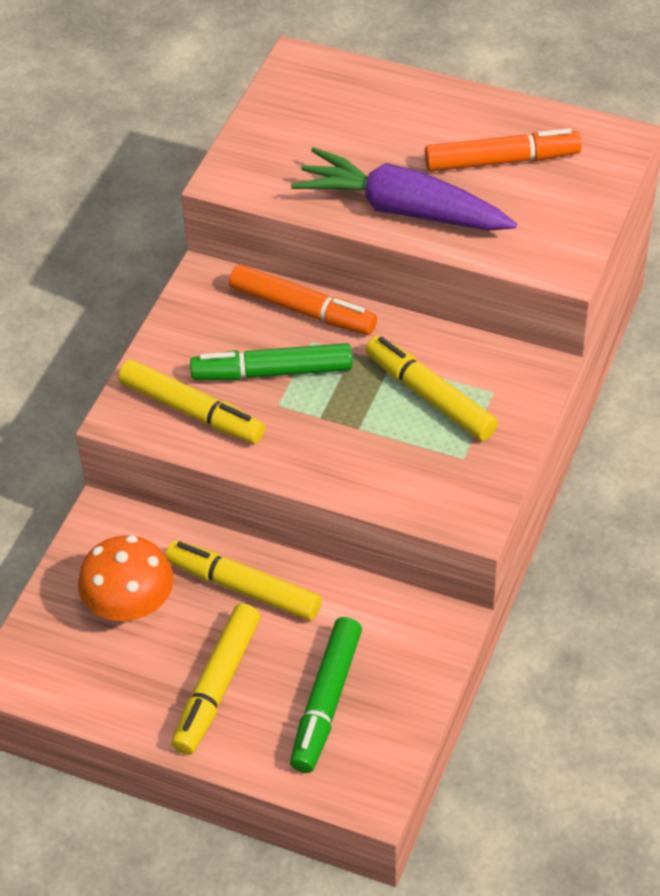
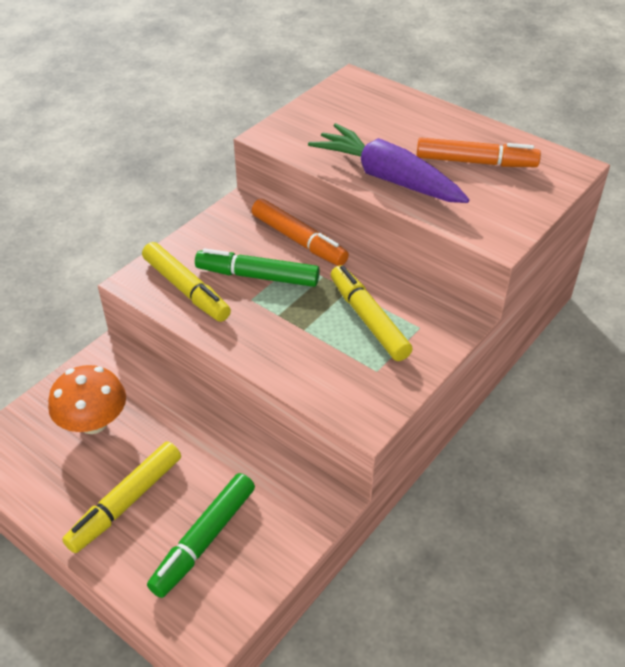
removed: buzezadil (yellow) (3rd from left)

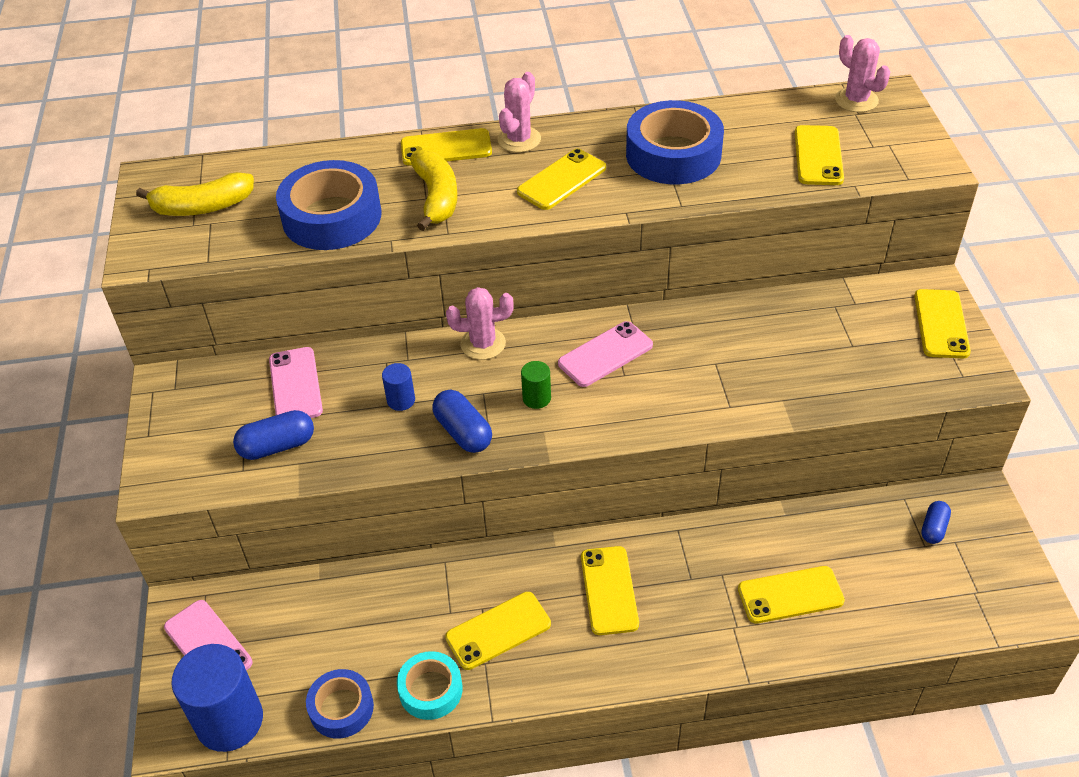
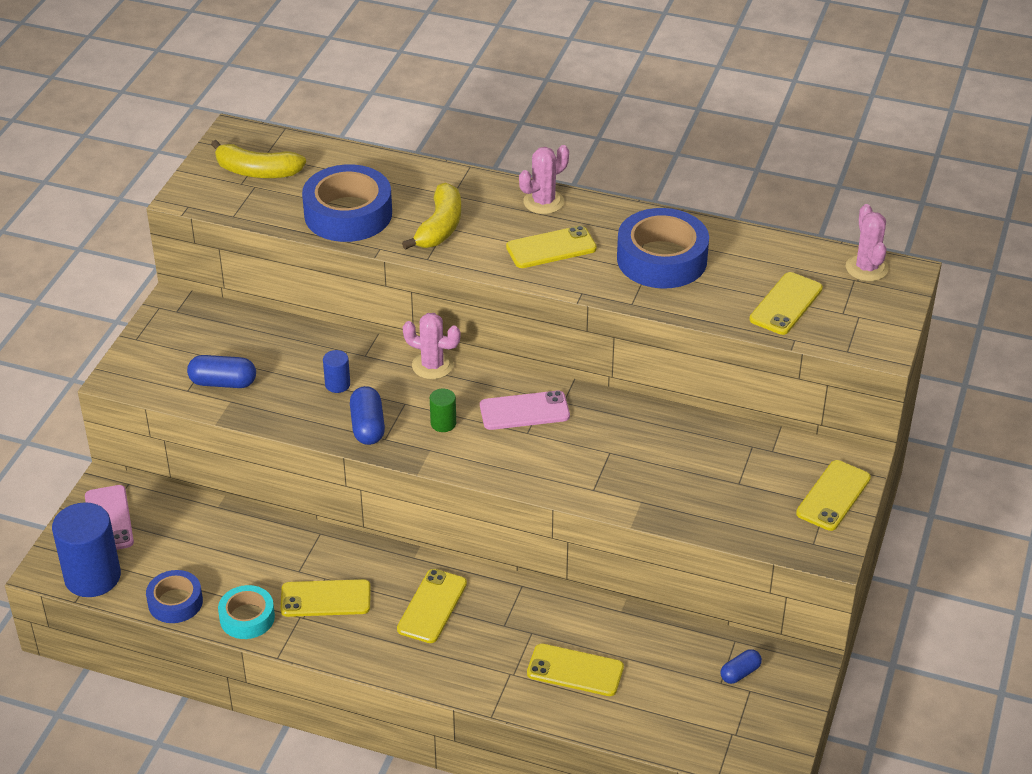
removed: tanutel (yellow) (1st from left); tanutel (pink) (2nd from left)

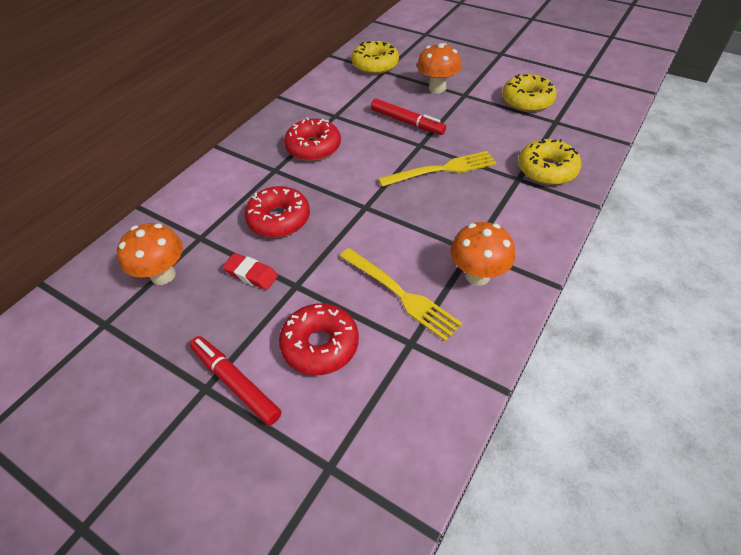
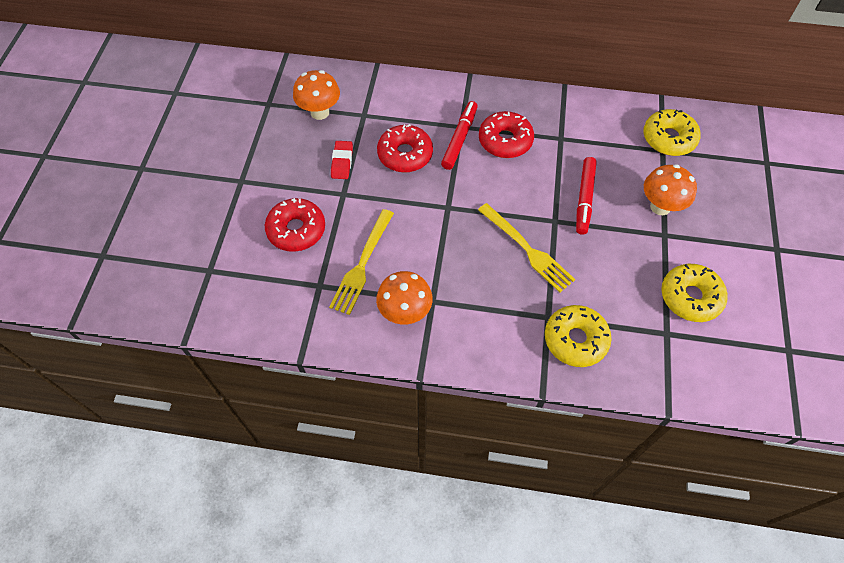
moved: buzezadil (red) (1st from left)

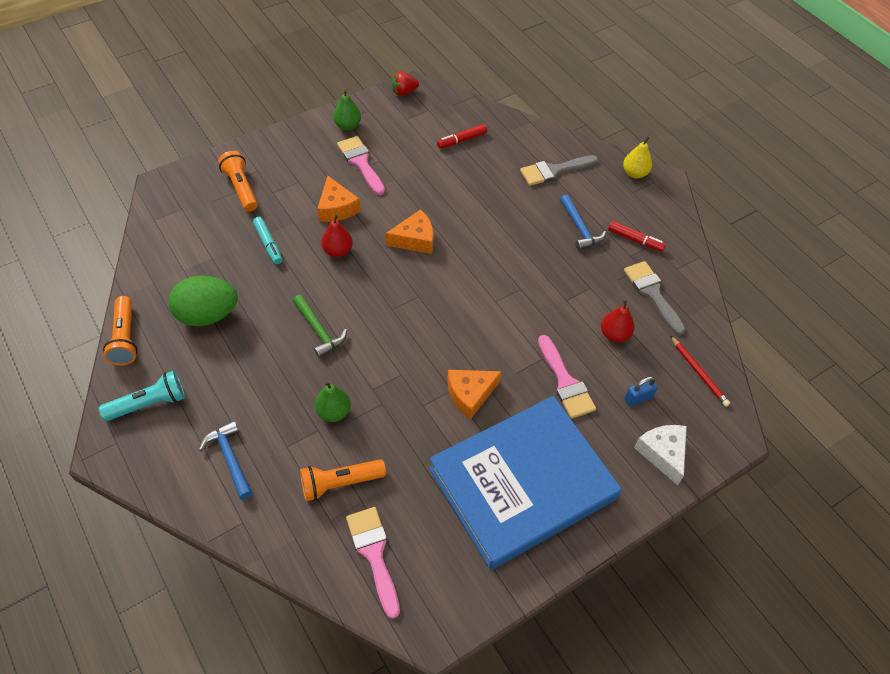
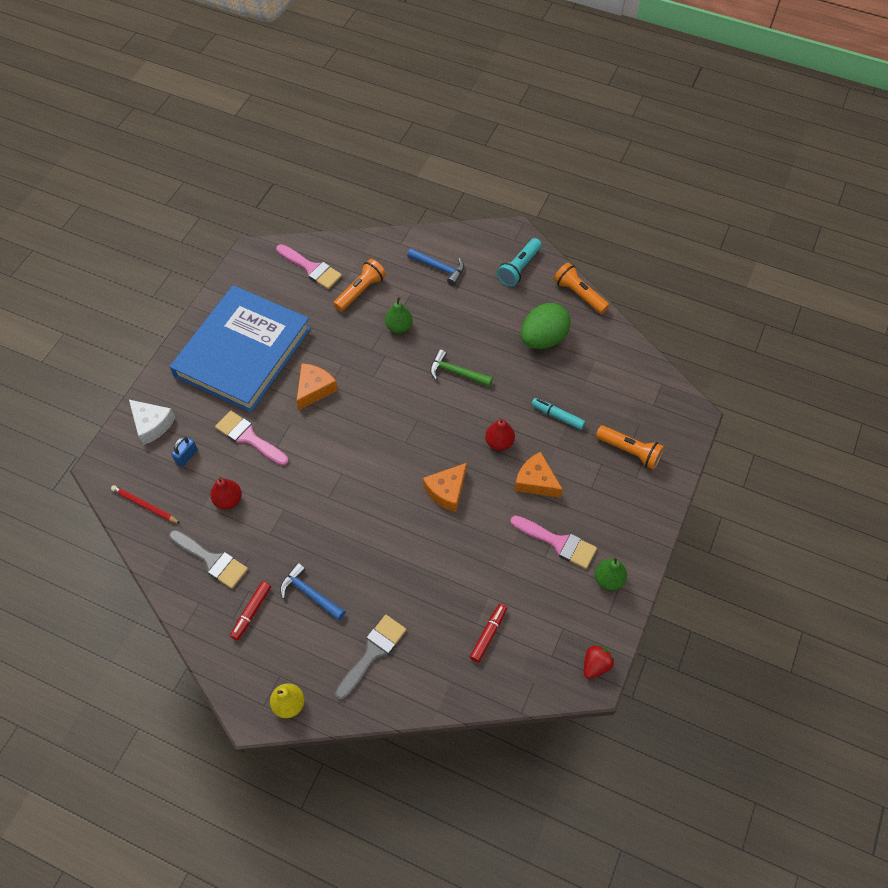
turned: buzezadil (red) (2nd from left in the first image) 60 degrees counterclockwise

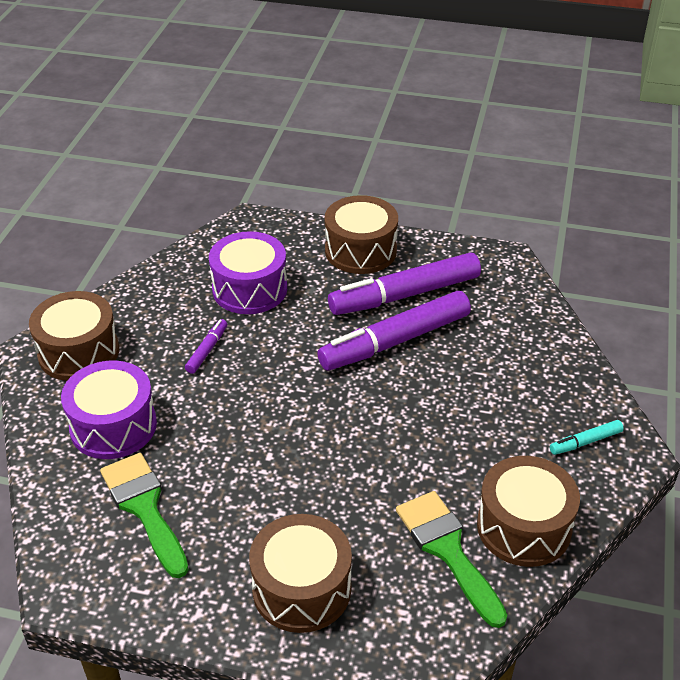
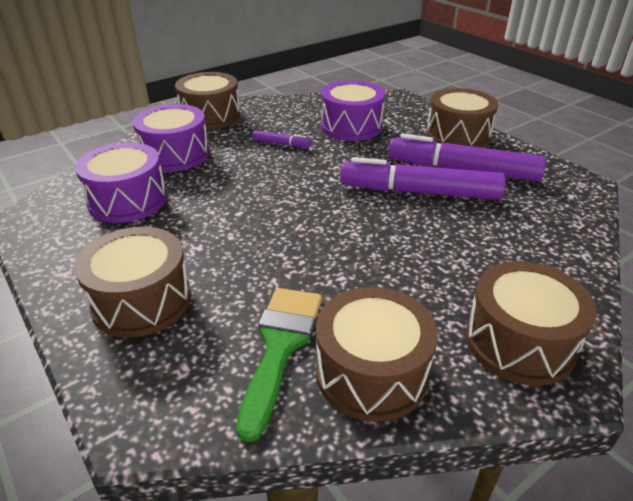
replaced: buzezadil (turquoise) to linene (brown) (5th from left); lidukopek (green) (1st from left) to linene (purple) (1st from left)
turned: buzezadil (purple) (1st from left) 45 degrees clockwise

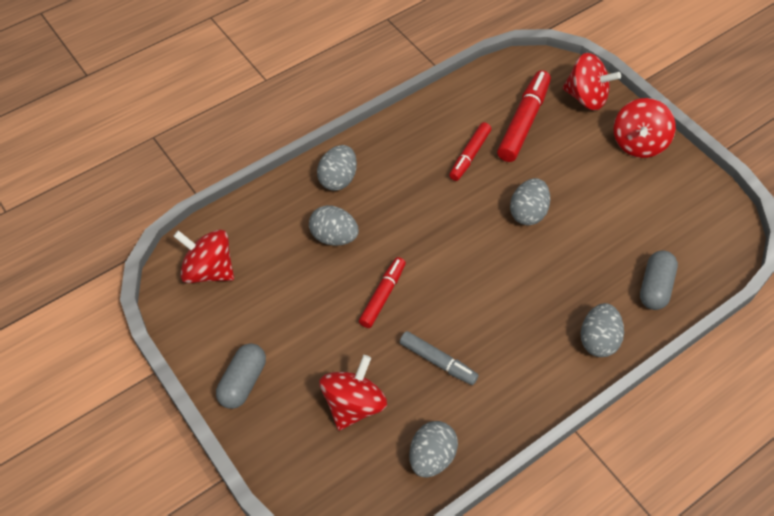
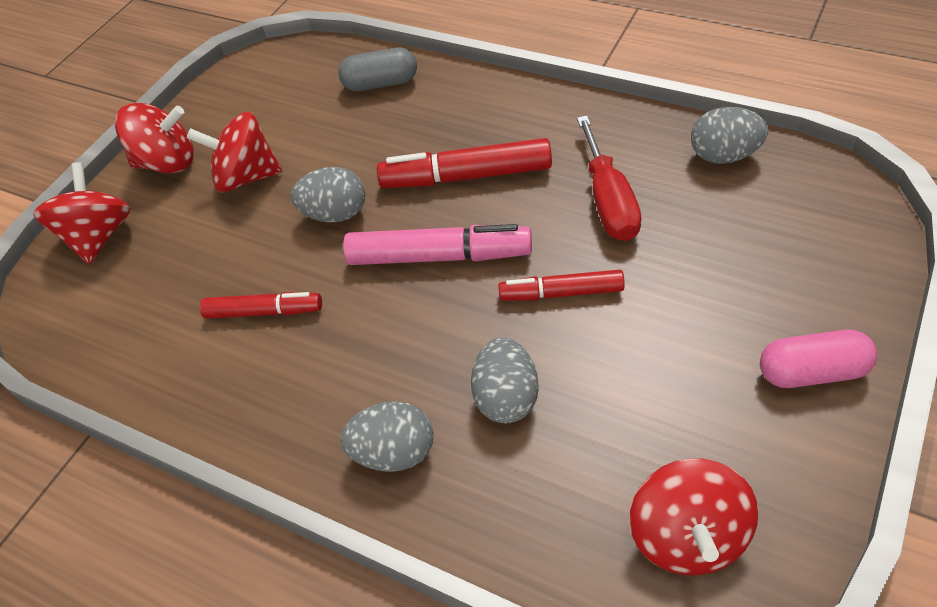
removed: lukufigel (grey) (5th from left)
added: buzezadil (pink)
moved: buzezadil (red) (3rd from left in the first image) to buzezadil (red) (2nd from left); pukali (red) (2nd from left in the first image) to pukali (red) (3rd from left)
replaced: buzezadil (grey) to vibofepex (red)
recoloured: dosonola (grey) (1st from left) to dosonola (pink)

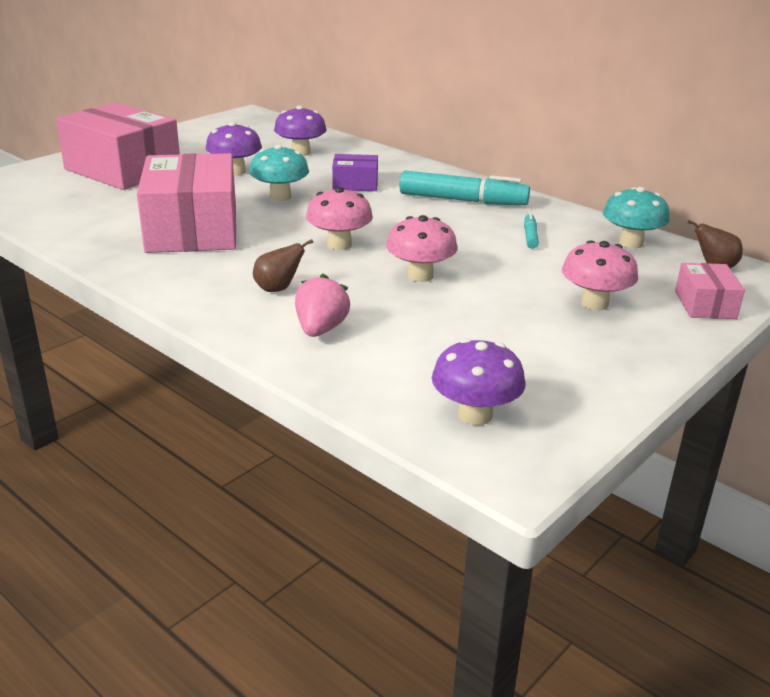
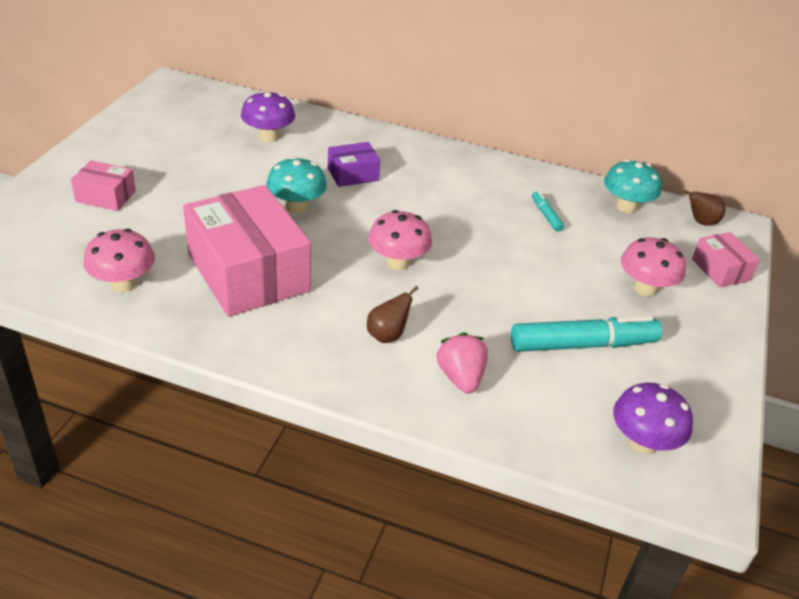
removed: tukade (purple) (1st from left)
moved: buzezadil (turquoise) (1st from left in the first image) to buzezadil (turquoise) (2nd from left); tukade (pink) (2nd from left in the first image) to tukade (pink) (1st from left)
resized: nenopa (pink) (1st from left) x0.47

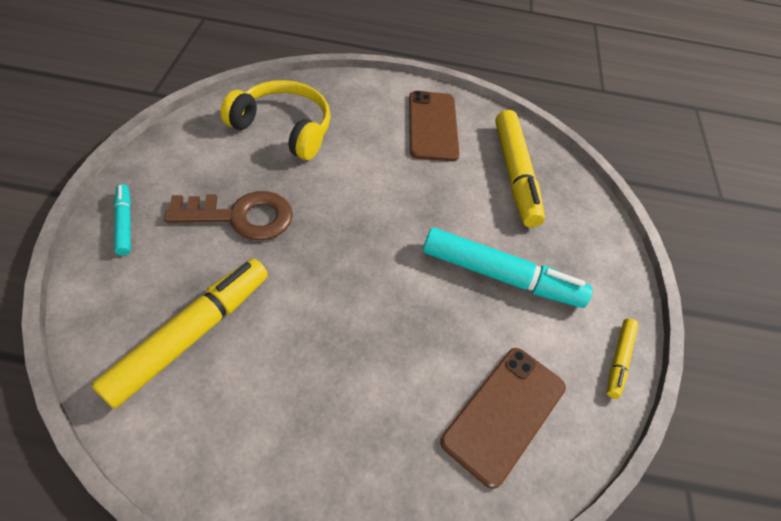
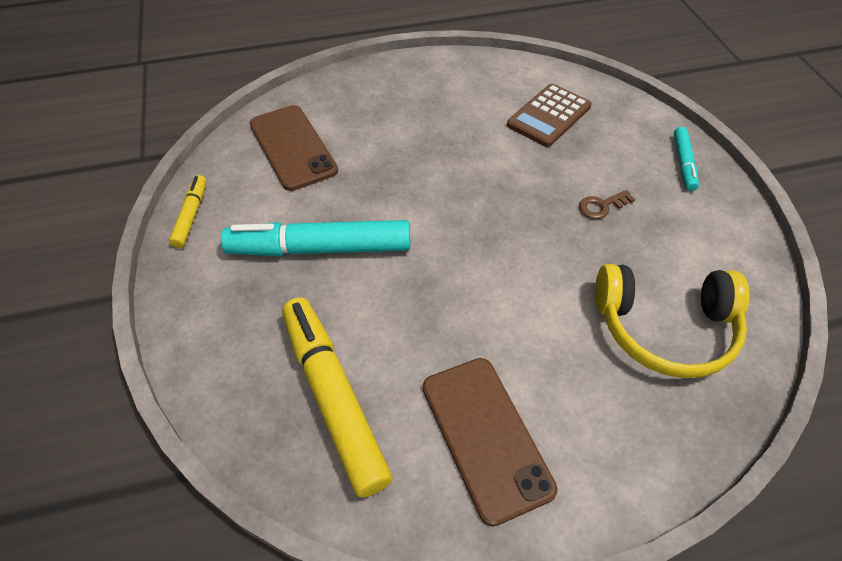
replaced: buzezadil (yellow) (1st from left) to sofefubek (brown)
turned: buzezadil (turquoise) (1st from left in the first image) 45 degrees clockwise; tanutel (brown) (2nd from left in the first image) 45 degrees counterclockwise
resized: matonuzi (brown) x0.45

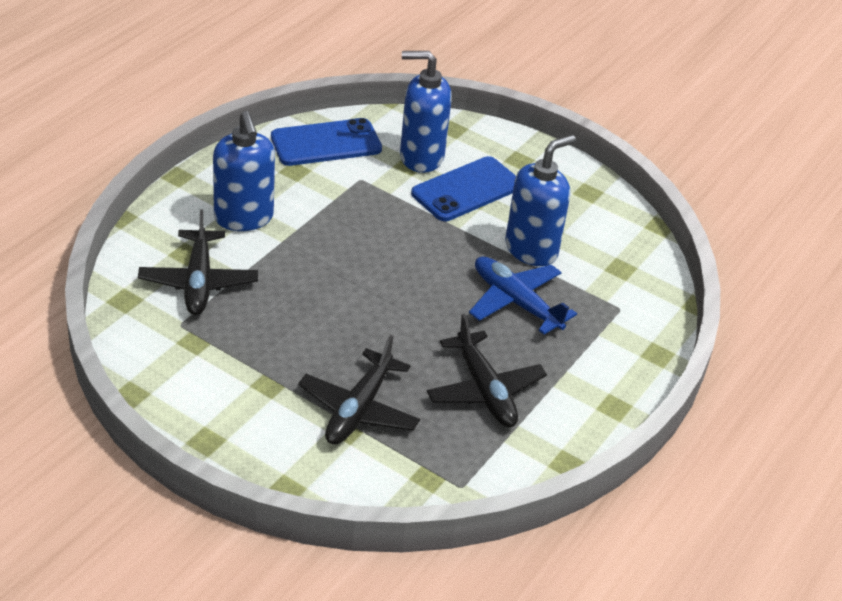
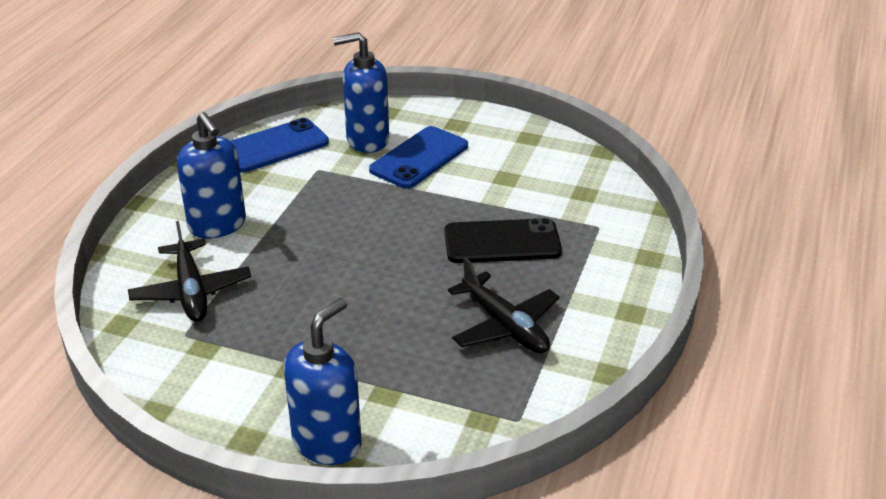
removed: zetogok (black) (2nd from left)
moved: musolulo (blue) (3rd from left in the first image) to musolulo (blue) (2nd from left)
replaced: zetogok (blue) to tanutel (black)

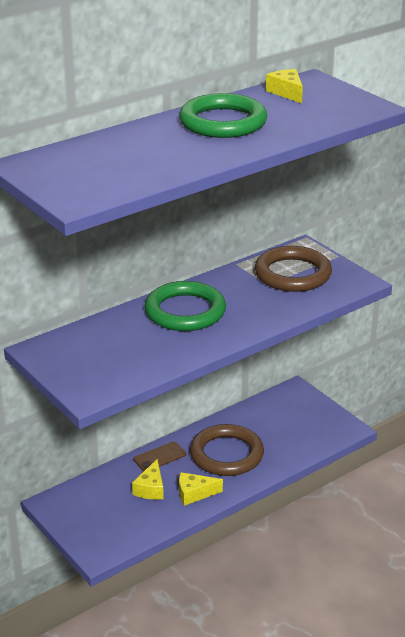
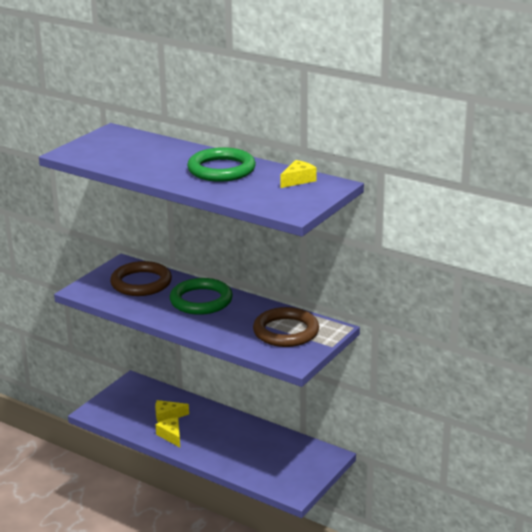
removed: tanutel (brown)
moved: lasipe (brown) (1st from left)

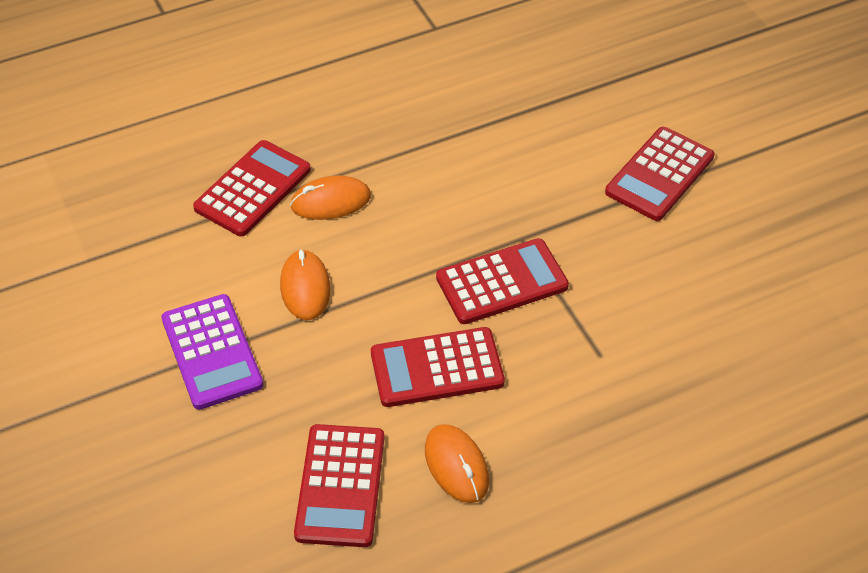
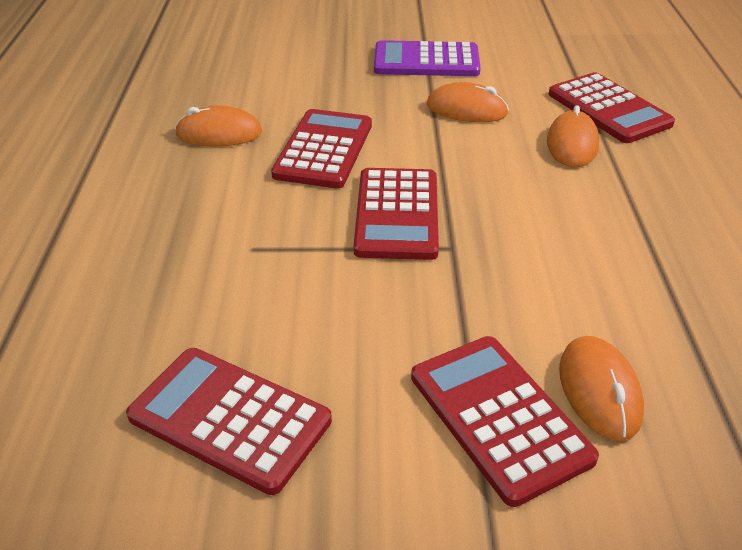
added: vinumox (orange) (4th from left)
moved: sofefubek (red) (2nd from left in the first image) to sofefubek (red) (1st from left)

